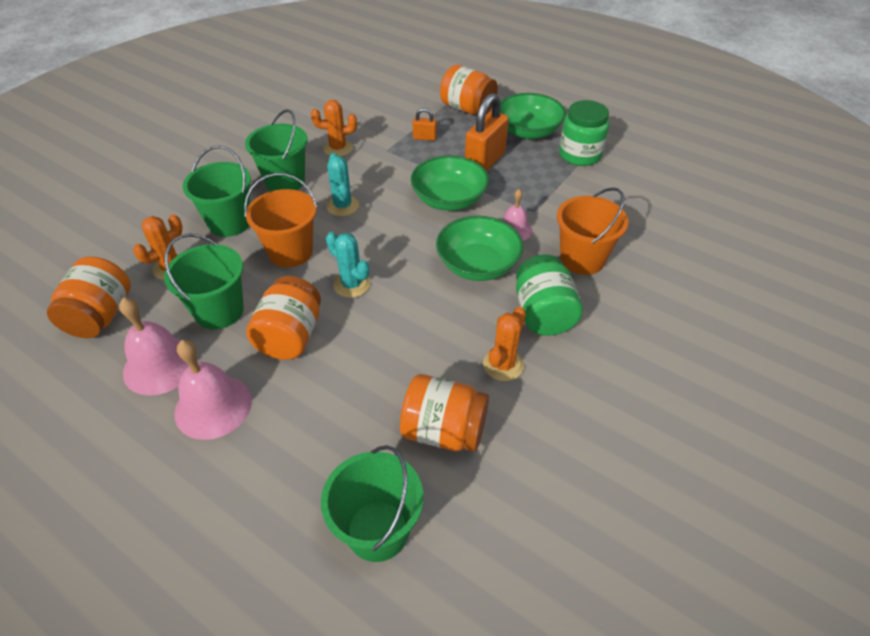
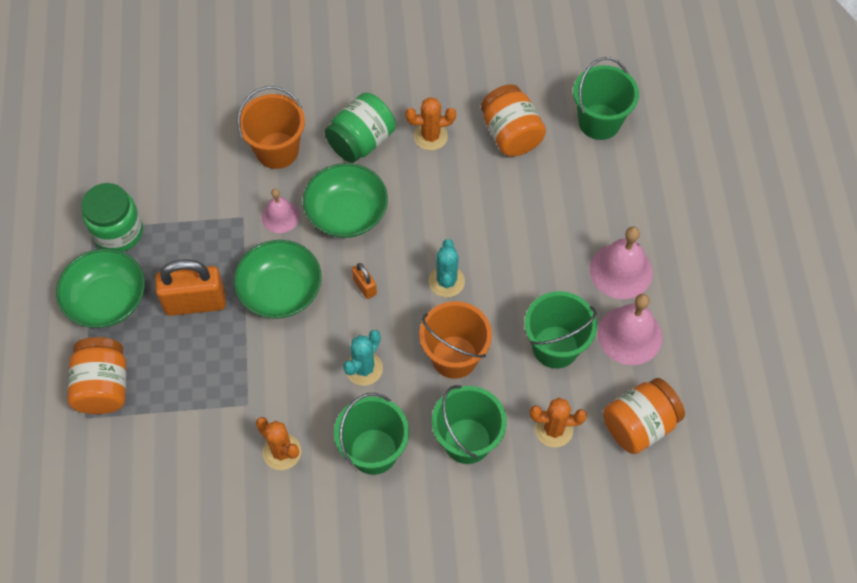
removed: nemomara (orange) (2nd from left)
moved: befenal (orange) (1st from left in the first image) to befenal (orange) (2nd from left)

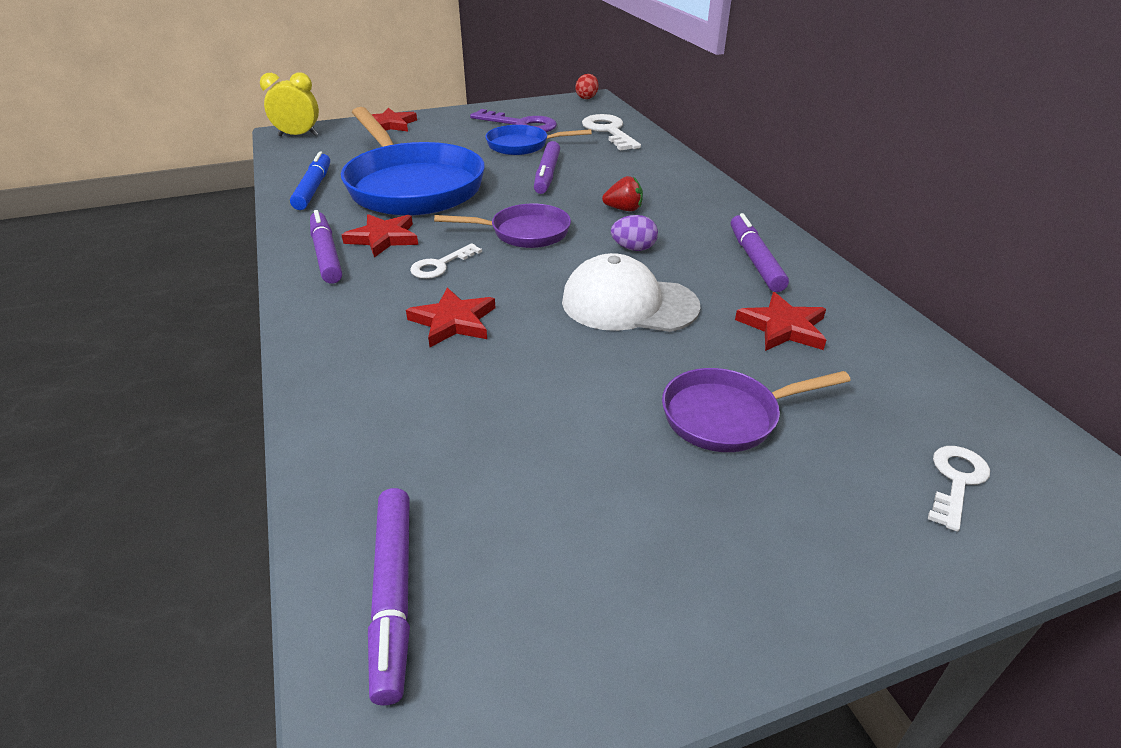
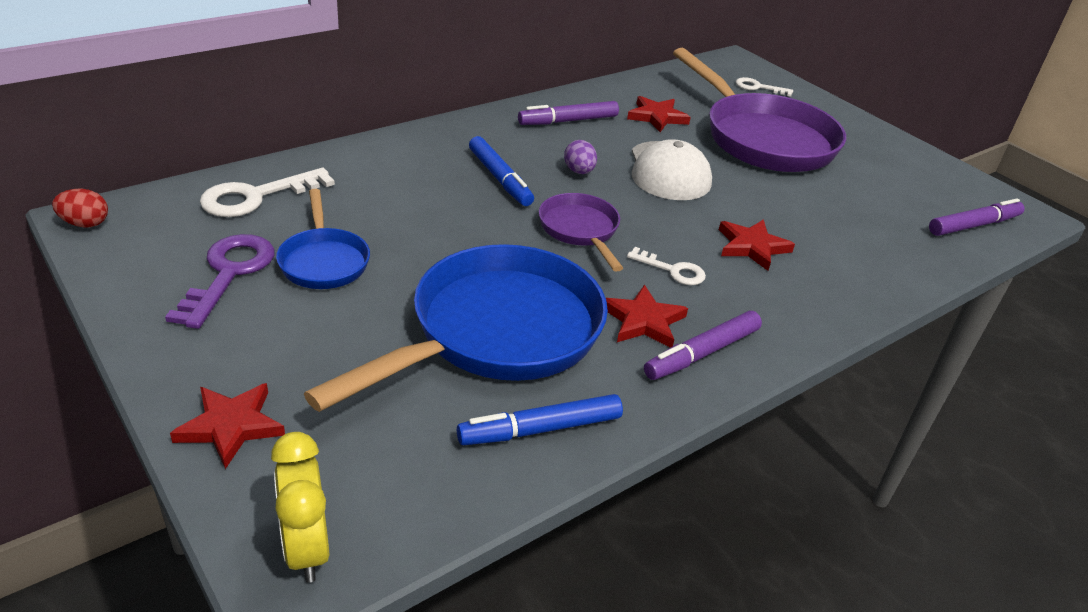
removed: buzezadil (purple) (3rd from left)
replaced: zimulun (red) to buzezadil (blue) (1st from left)
resized: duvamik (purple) (2nd from left) x1.98

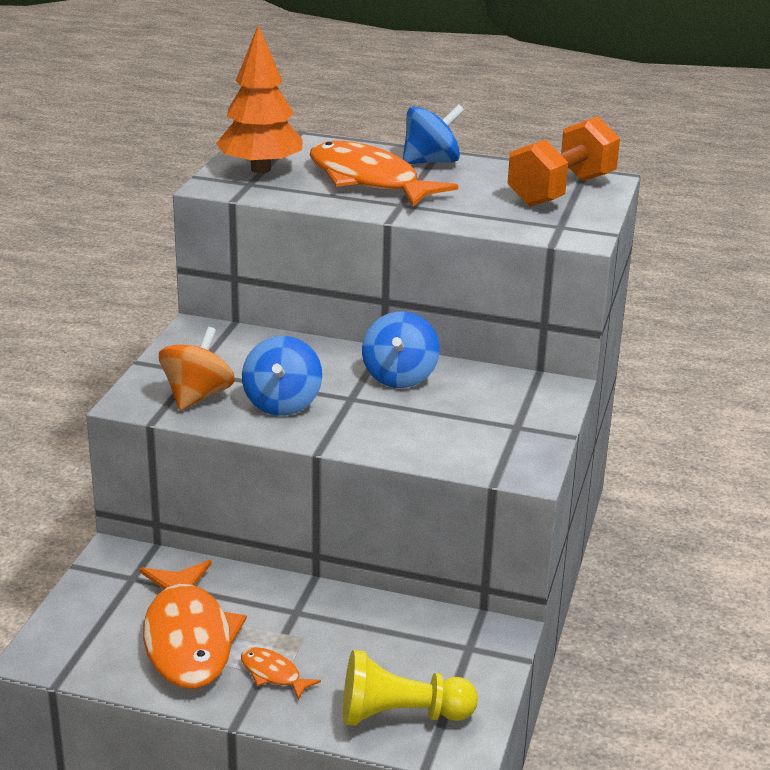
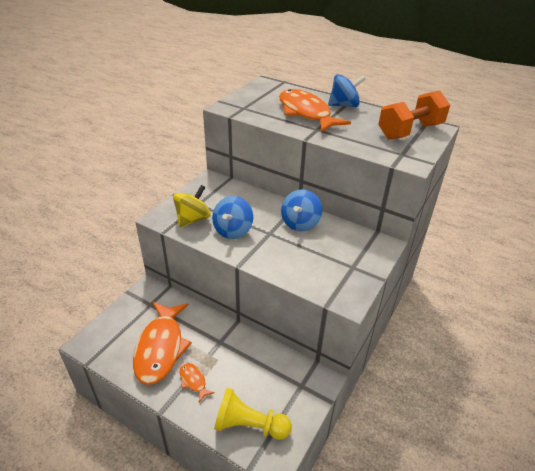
removed: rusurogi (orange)
recoloured: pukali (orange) to pukali (yellow)

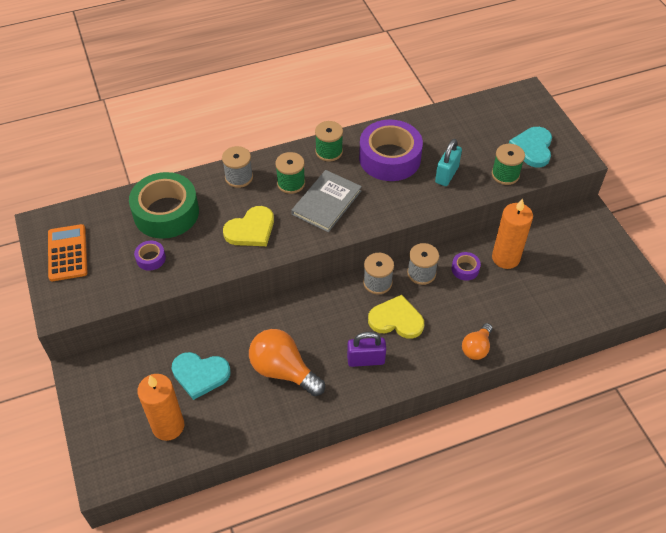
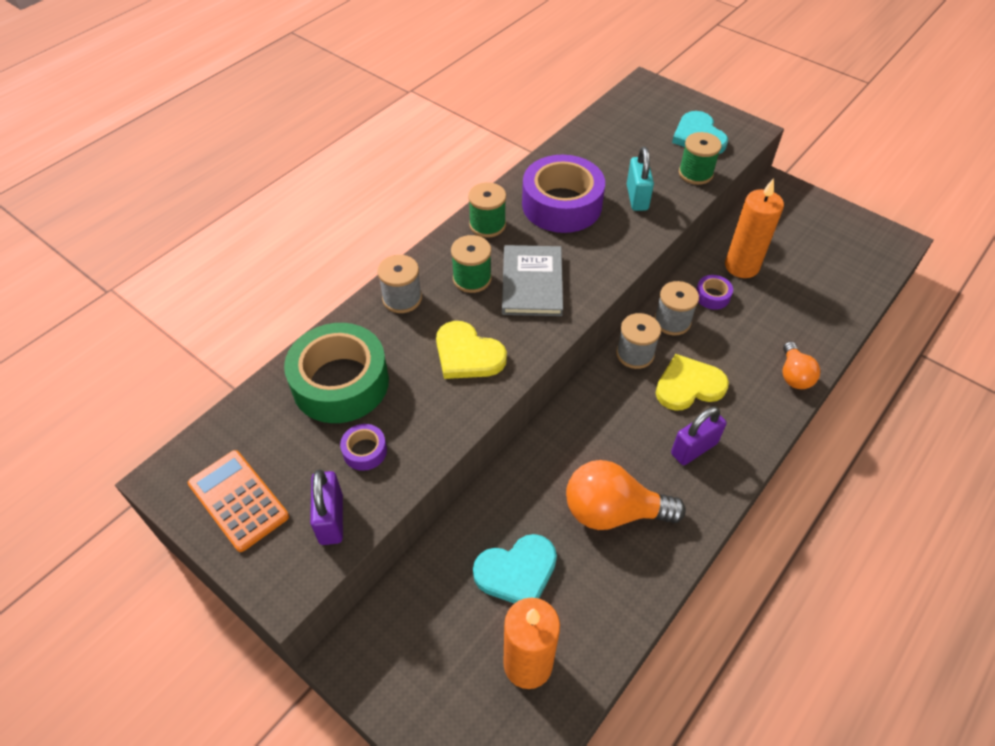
added: befenal (purple) (1st from left)
turned: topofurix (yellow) (1st from left) 105 degrees clockwise

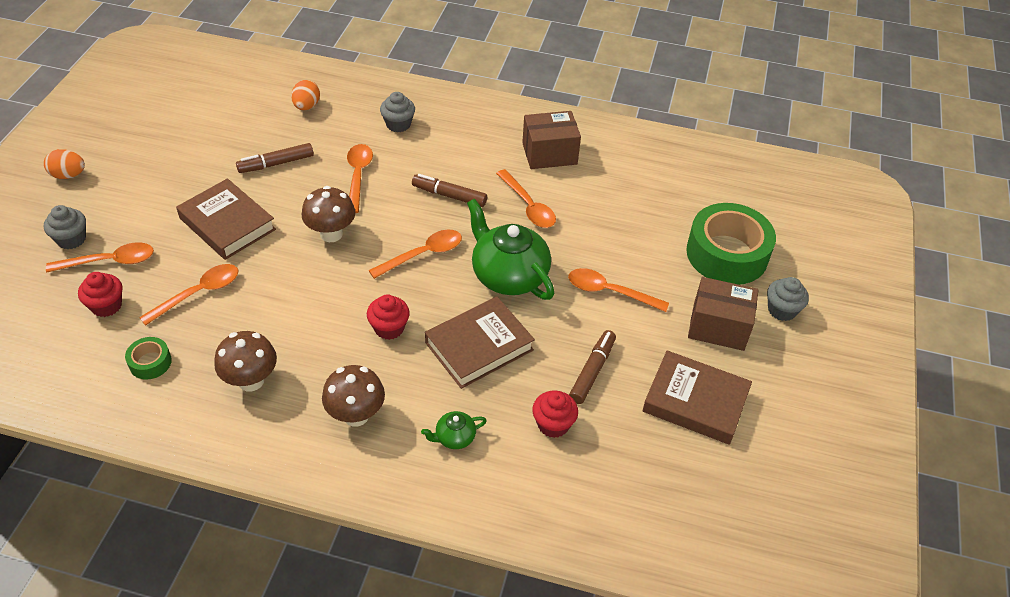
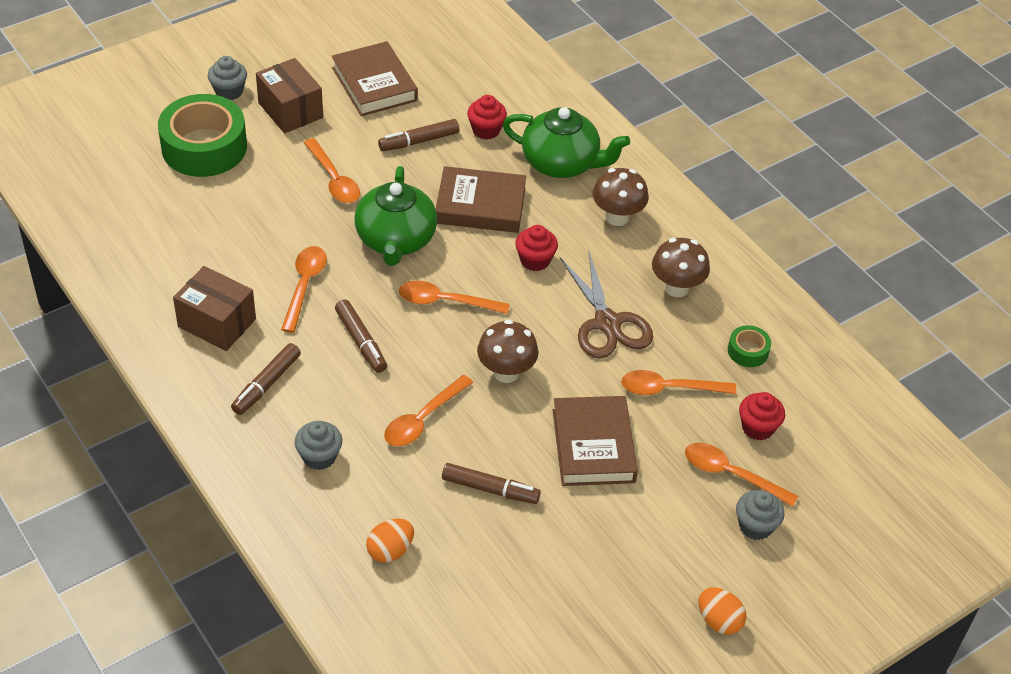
added: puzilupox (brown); buzezadil (brown) (1st from left)
resized: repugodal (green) (1st from left in the first image) x2.22

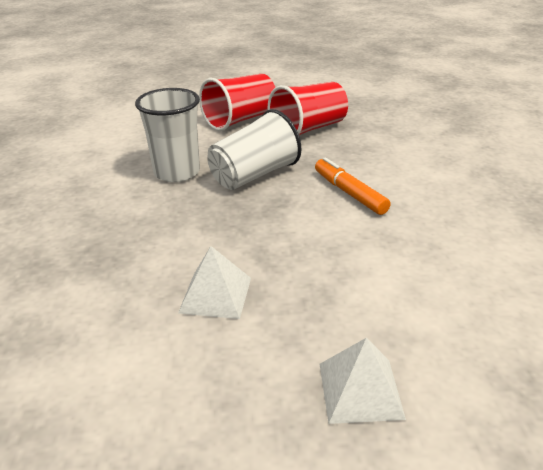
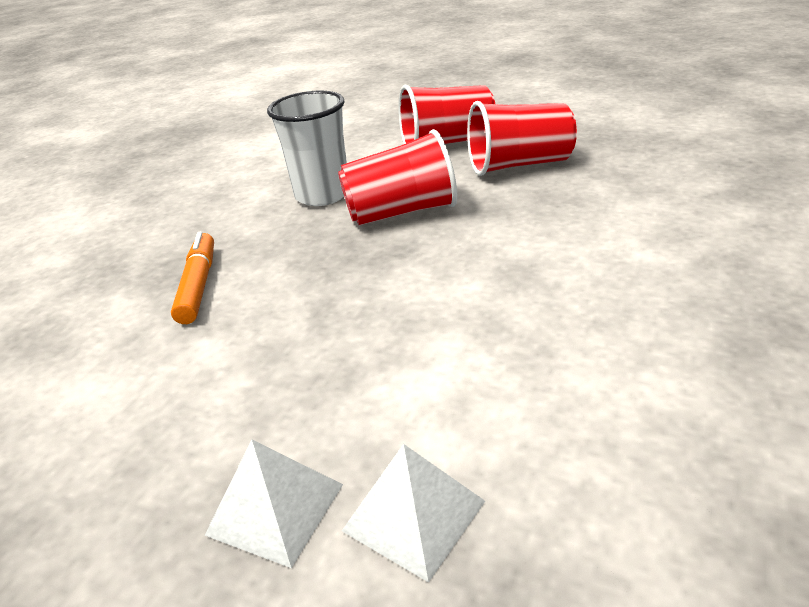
moved: buzezadil (orange); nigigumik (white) (1st from left in the first image) to nigigumik (white) (2nd from left)
recoloured: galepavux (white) (2nd from left) to galepavux (red) (1st from left)

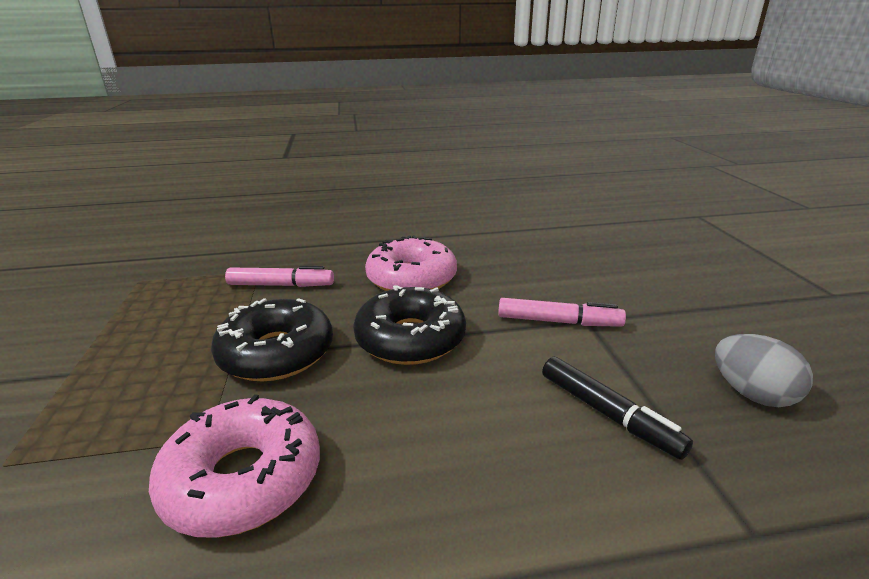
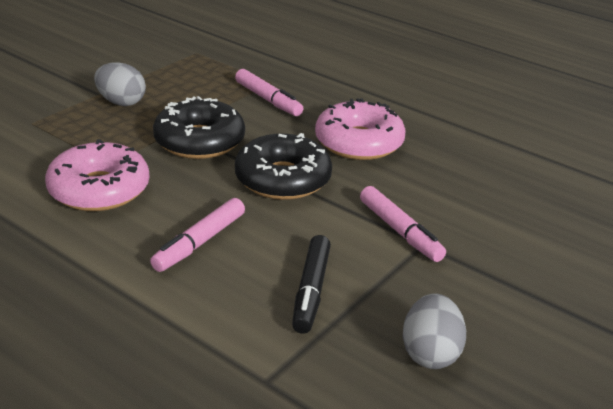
added: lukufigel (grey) (1st from left); buzezadil (pink) (1st from left)

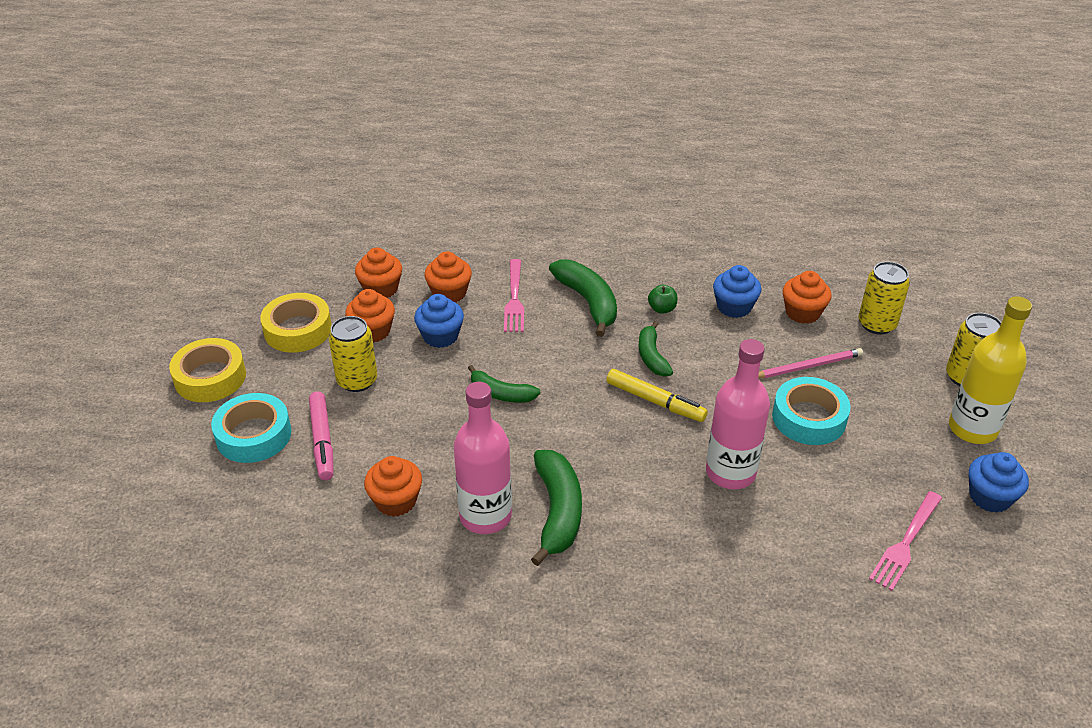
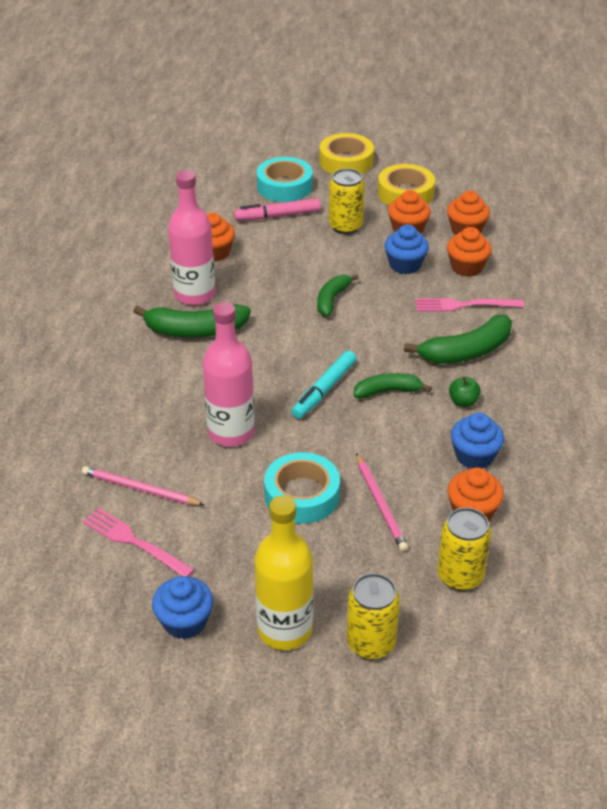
added: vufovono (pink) (1st from left)
recoloured: buzezadil (yellow) to buzezadil (turquoise)

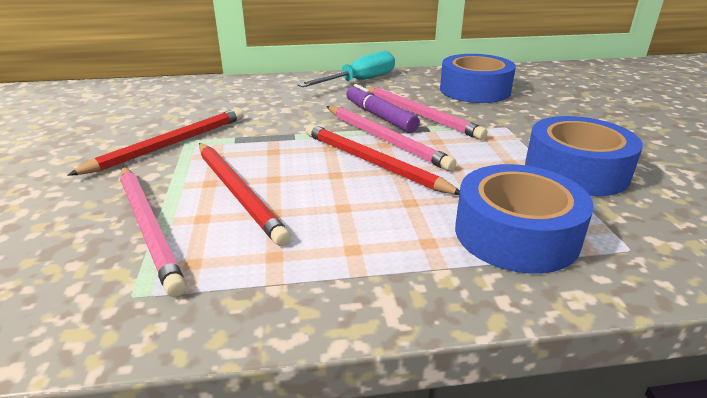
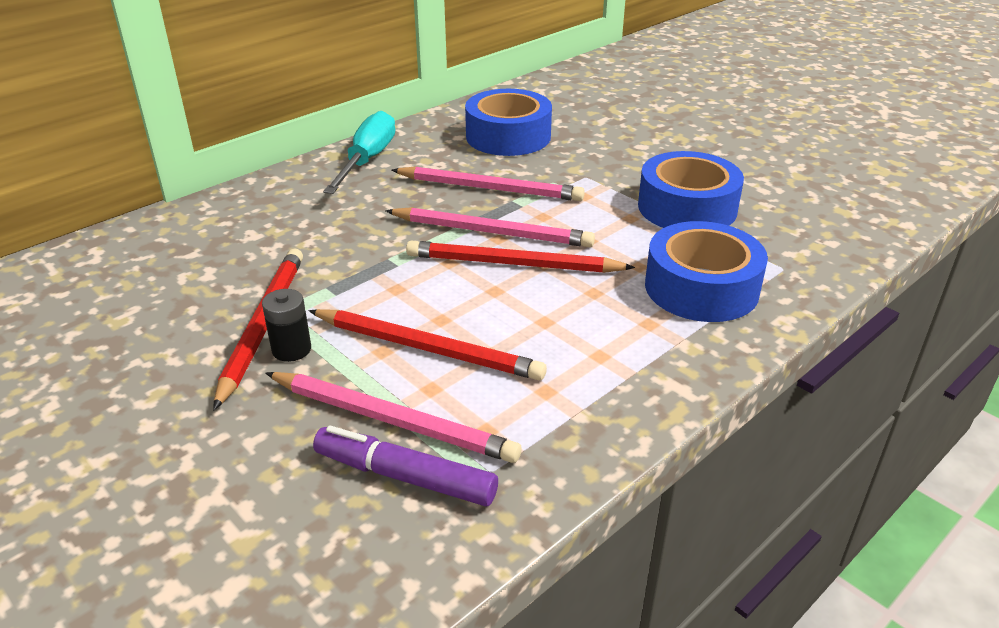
added: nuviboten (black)
moved: buzezadil (purple)

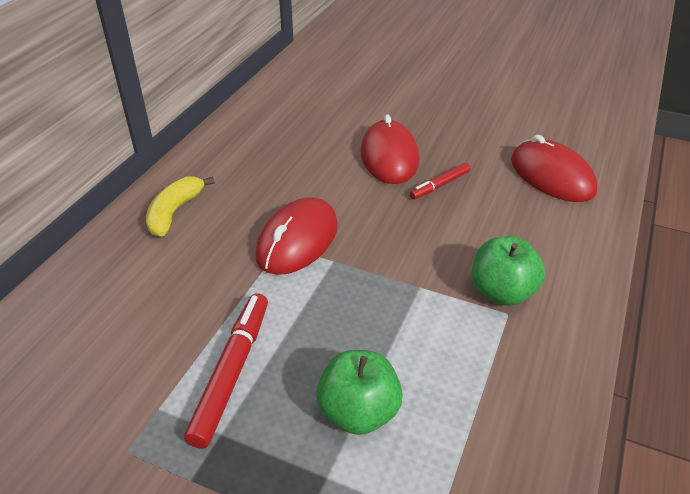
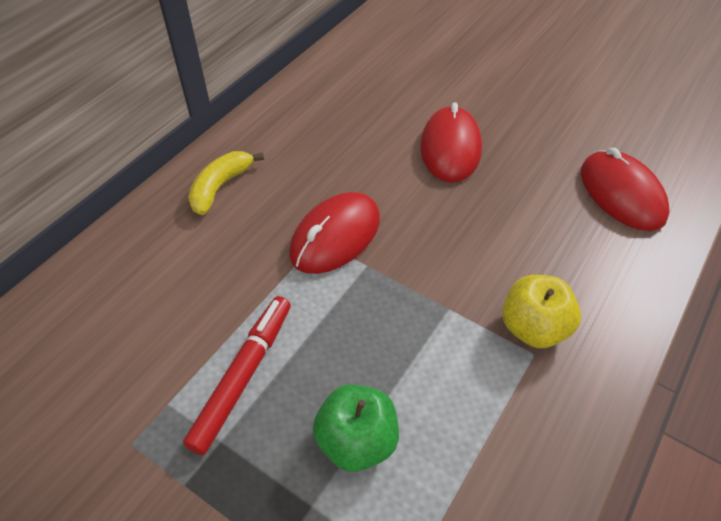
removed: buzezadil (red) (2nd from left)
recoloured: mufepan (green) (2nd from left) to mufepan (yellow)

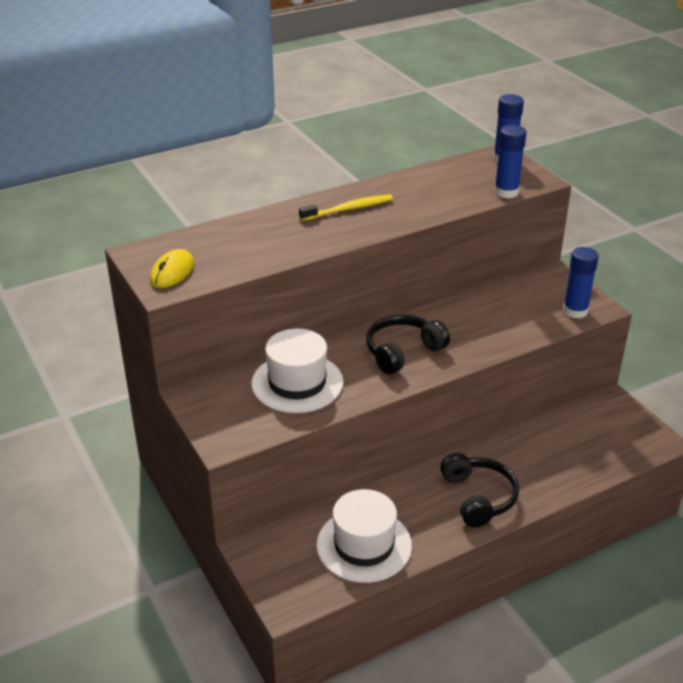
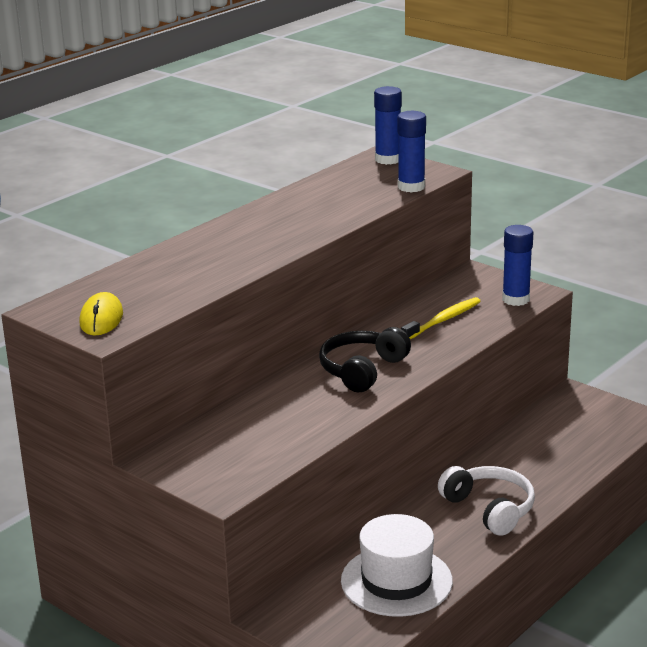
removed: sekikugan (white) (1st from left)
moved: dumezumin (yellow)
recoloured: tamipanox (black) (2nd from left) to tamipanox (white)

